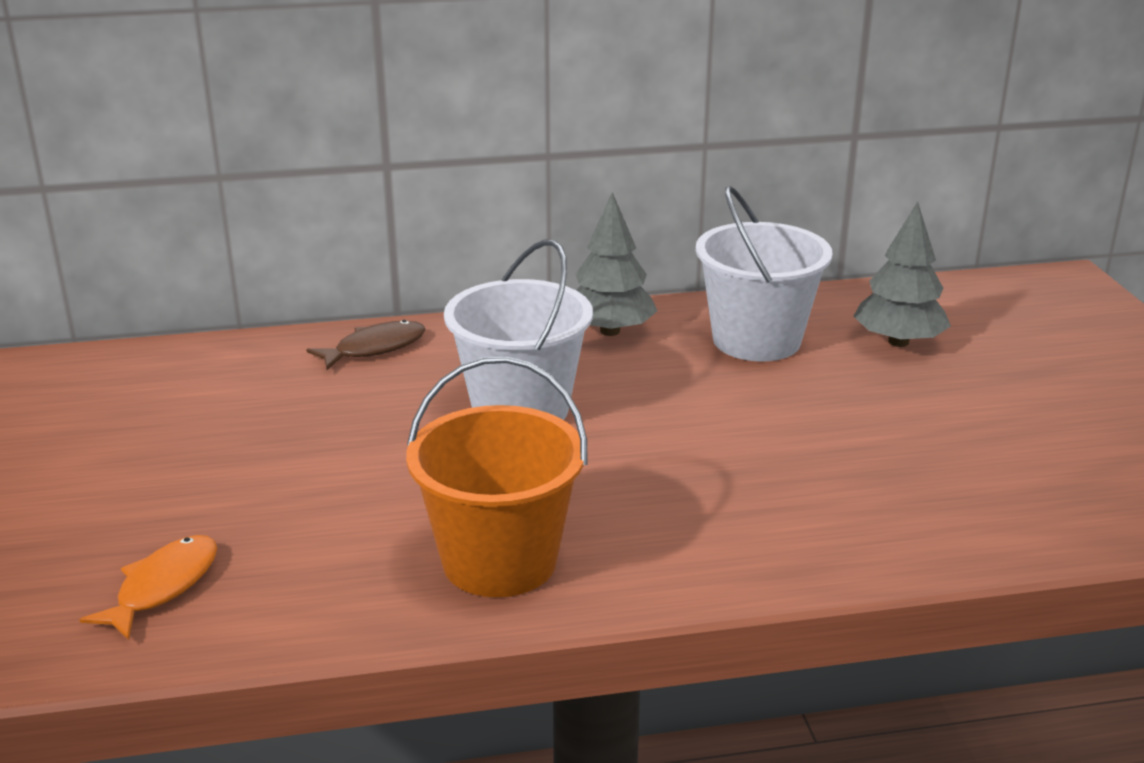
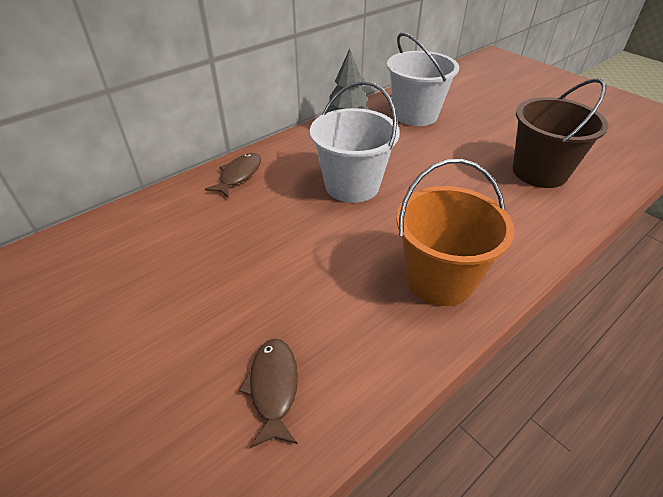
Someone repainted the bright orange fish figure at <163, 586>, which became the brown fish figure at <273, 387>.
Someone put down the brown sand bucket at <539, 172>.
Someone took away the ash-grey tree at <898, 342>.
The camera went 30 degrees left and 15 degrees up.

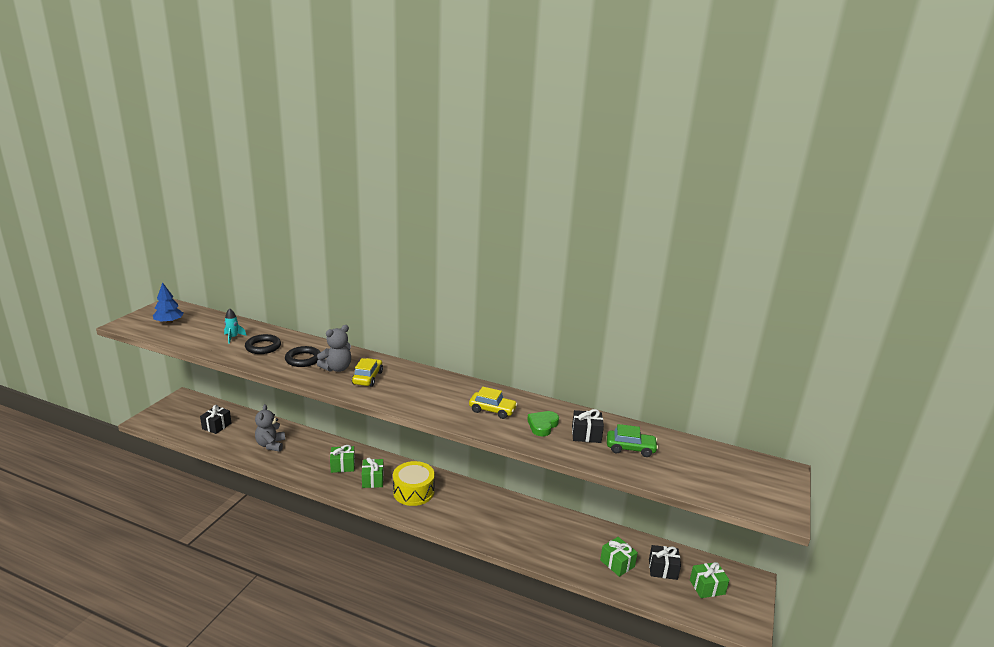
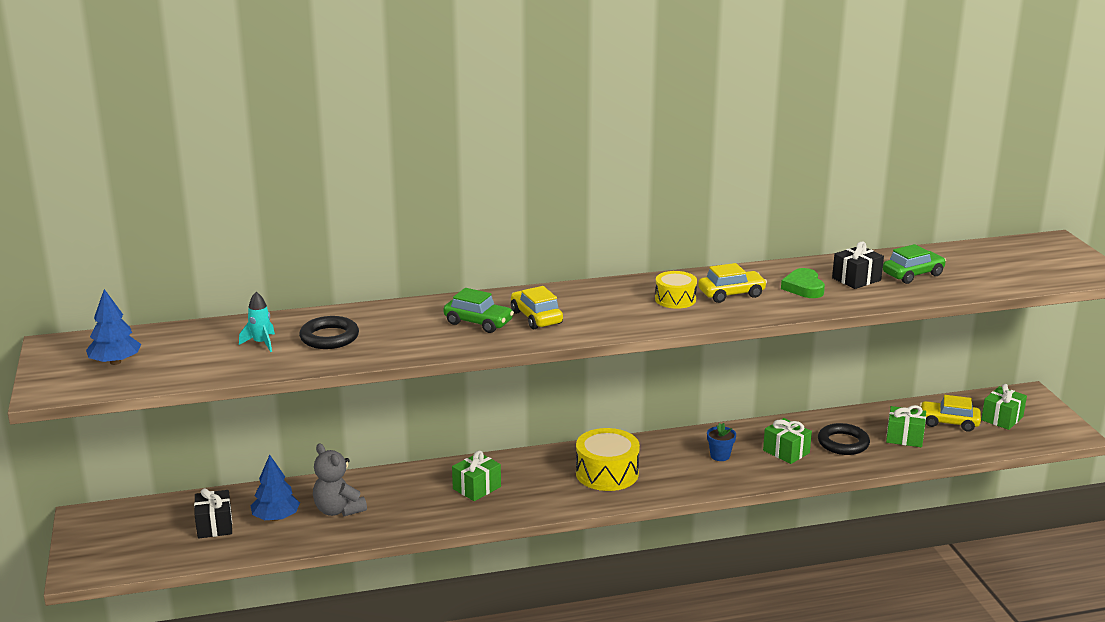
Someone put down the royal blue tree at <276, 518>.
Someone swapped the ash-grey teddy bear at <337, 368> for the emerald car at <478, 322>.
Someone put down the yellow toy drum at <675, 299>.
Someone put down the royal blue potted plant at <720, 456>.
Someone carried the emerald present from <373, 480> to <786, 452>.
Someone carried the black torus from <303, 359> to <843, 443>.
Someone swapped the black present at <663, 569> for the yellow car at <948, 422>.
The camera went 35 degrees left and 0 degrees up.

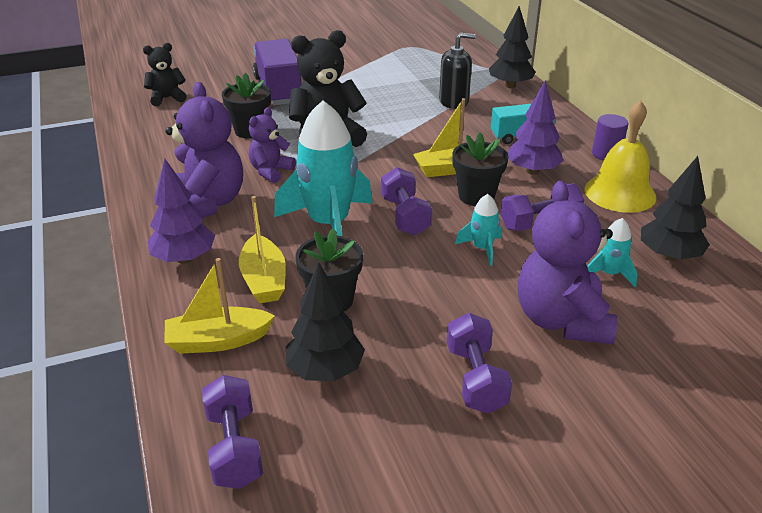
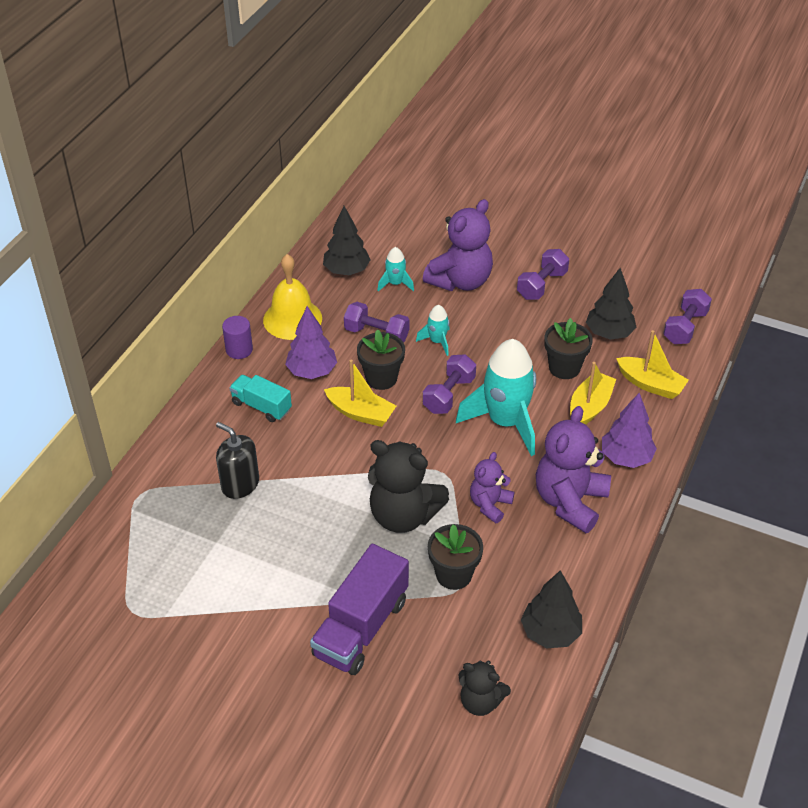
Someone rotated the violet teddy bear at <271, 171> by 135 degrees clockwise.
Someone carried the black tree from <510, 86> to <550, 633>.
The camera went 135 degrees left and 10 degrees up.

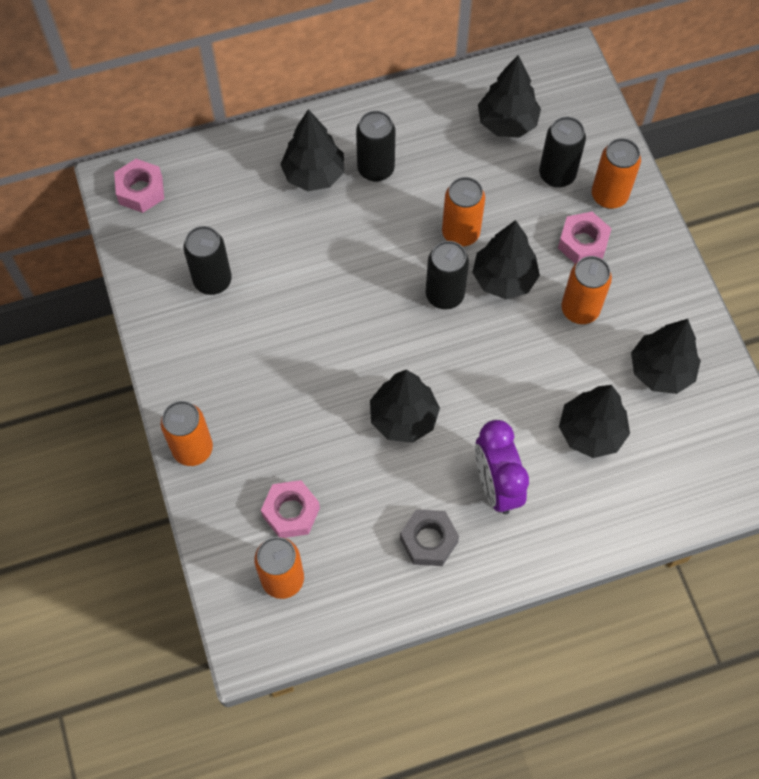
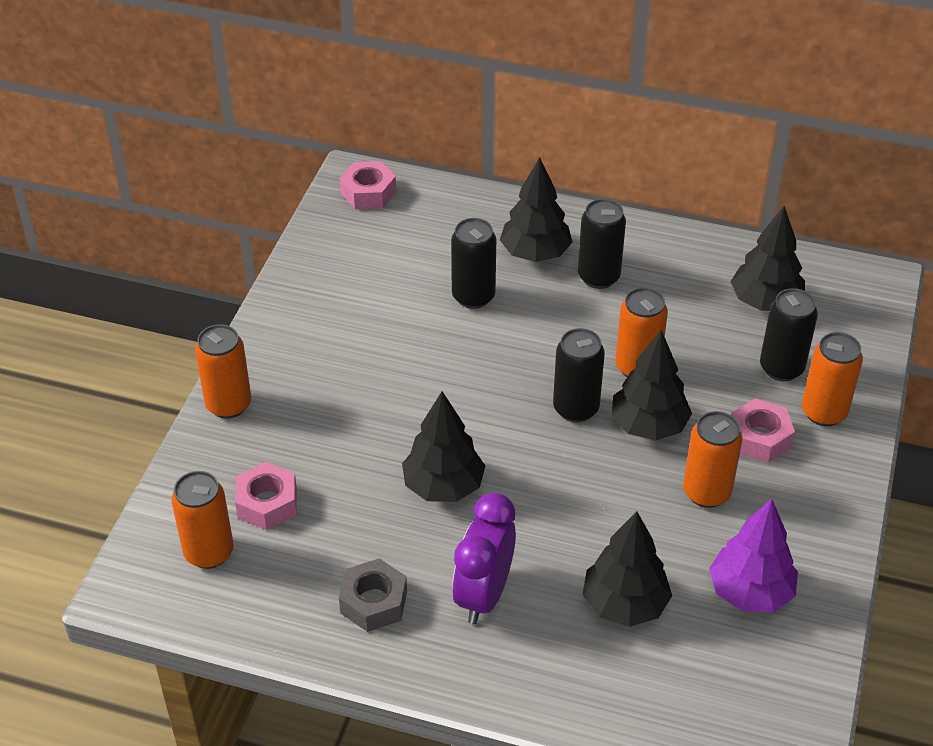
Someone carried the black soda can from <212, 280> to <473, 296>.
Someone repainted the black tree at <661, 371>, which became the violet tree at <750, 592>.
The camera went 35 degrees right and 20 degrees down.

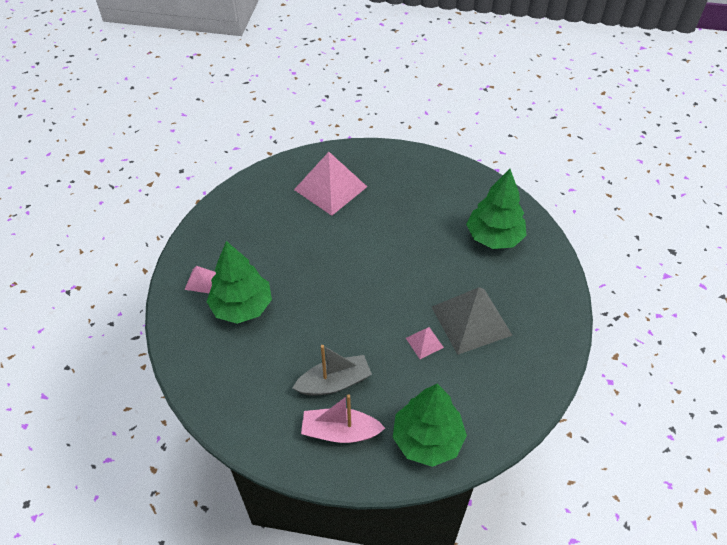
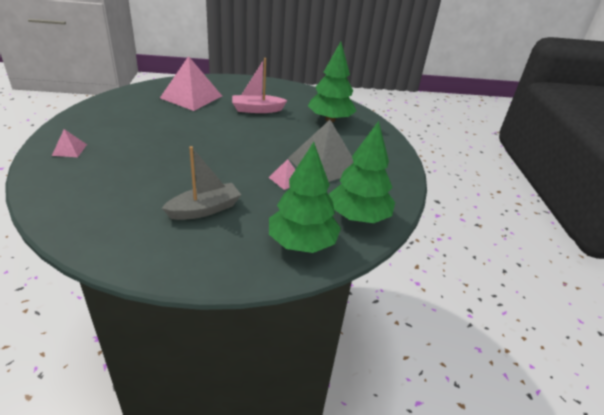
Someone carried the rose-pink boat from <340, 432> to <257, 109>.
Someone carried the emerald tree from <242, 306> to <358, 216>.
The camera went 15 degrees left and 15 degrees down.

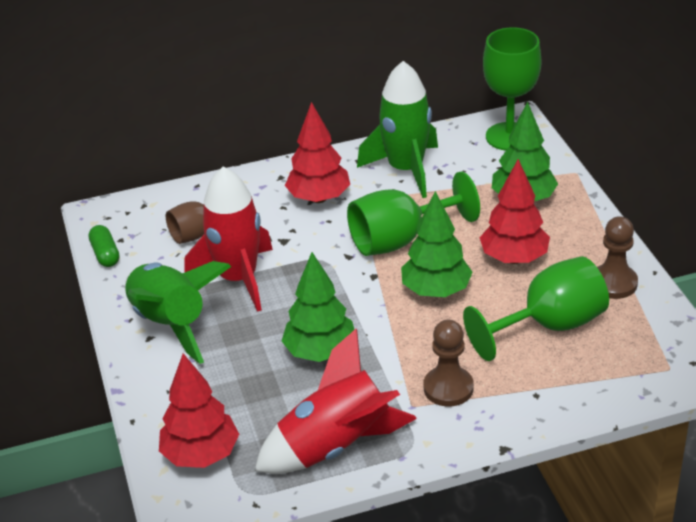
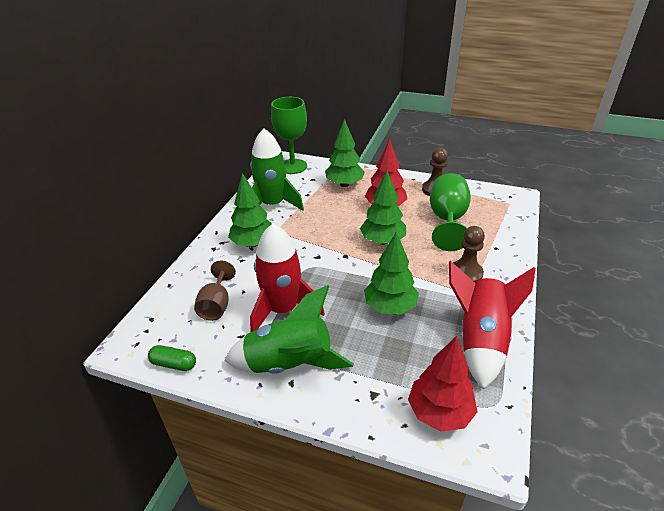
Someone repainted the red tree at <319, 198>, which became the emerald tree at <253, 243>.
Someone took away the emerald chalice at <400, 240>.
The camera went 55 degrees left and 0 degrees up.

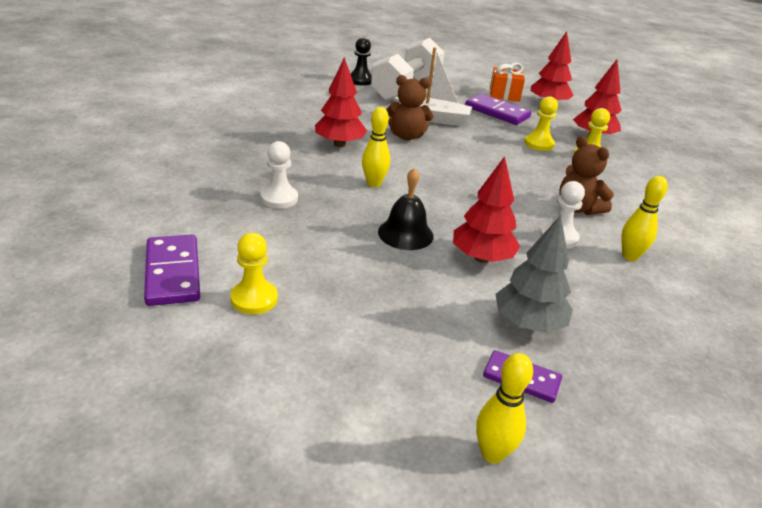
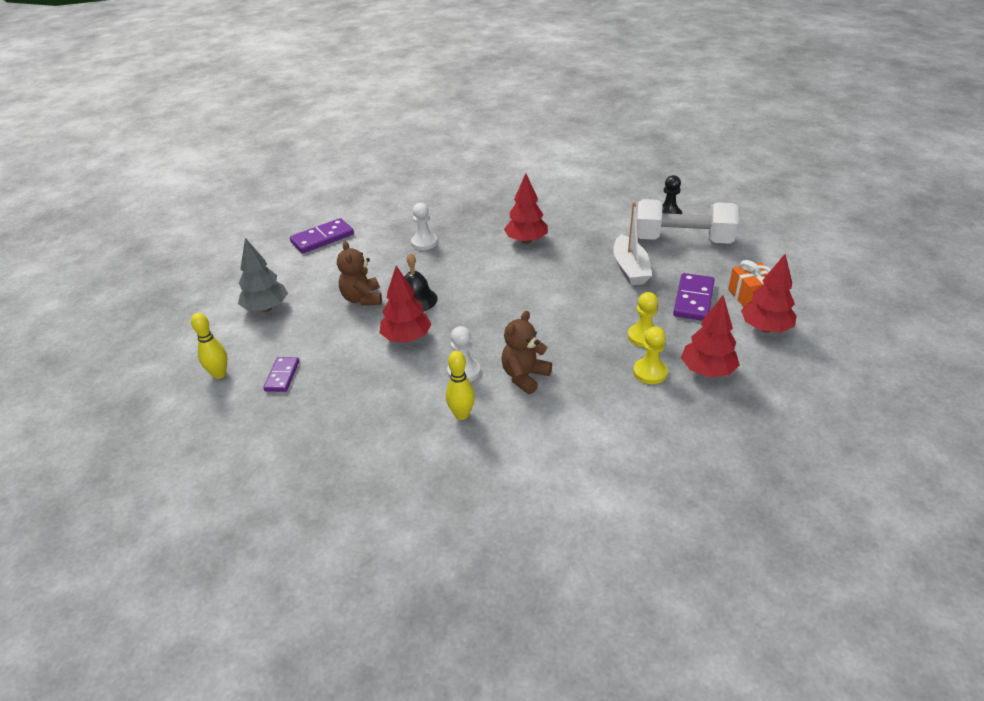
Someone carried the ash-grey tree from <528, 324> to <266, 308>.
Someone carried the brown teddy bear from <406, 136> to <362, 299>.
Someone took away the yellow pawn at <254, 299>.
Someone took away the yellow bowling pin at <374, 183>.
The camera went 75 degrees right and 5 degrees up.

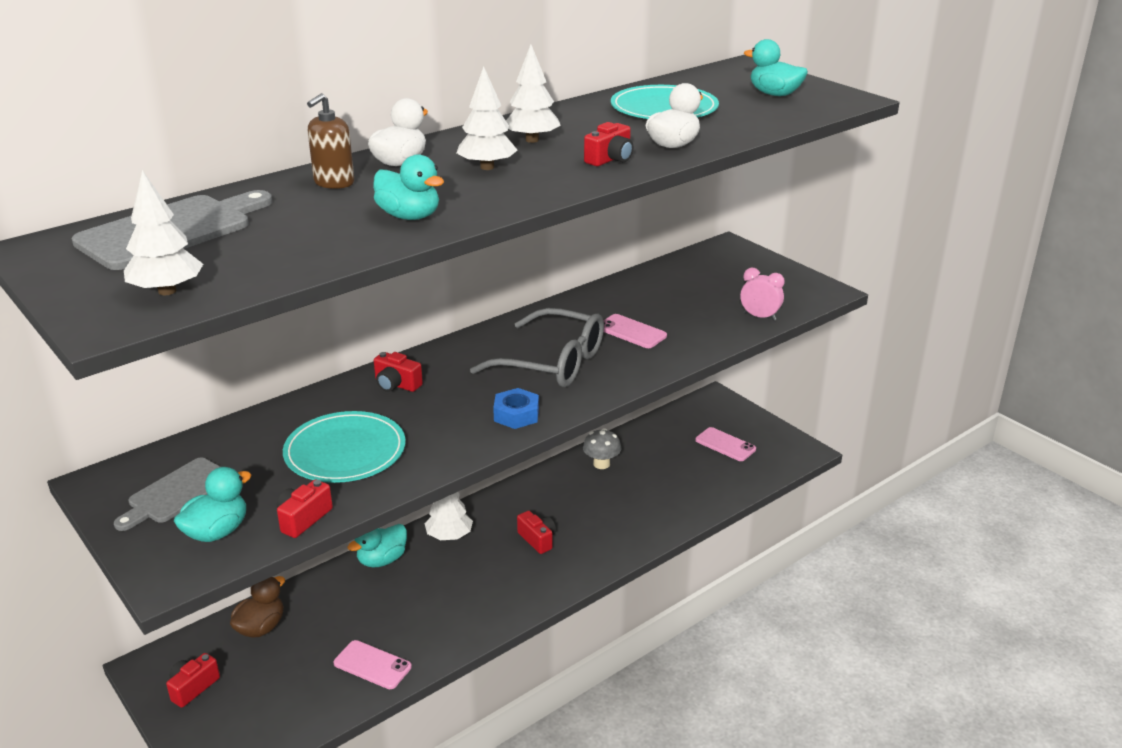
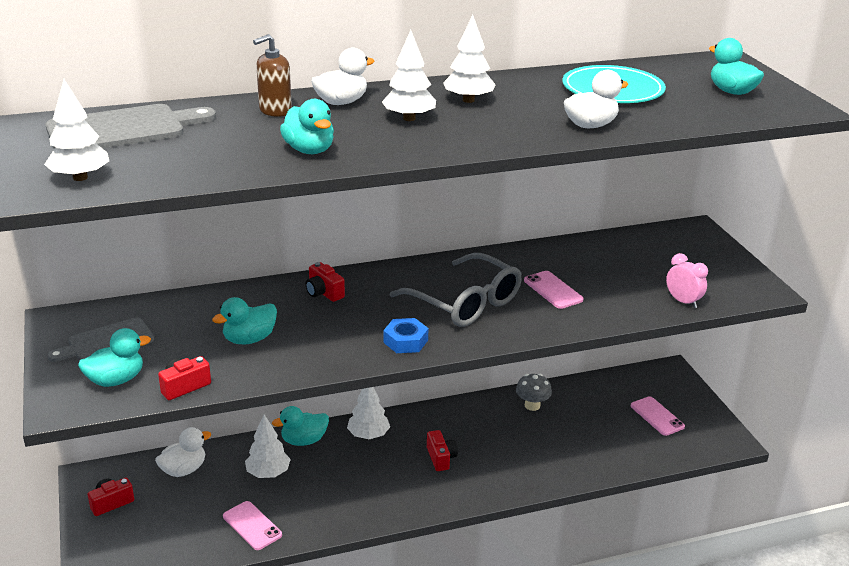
Someone repainted the brown toy duck at <261, 627>, which became the snow-white toy duck at <184, 470>.
Someone swapped the aqua plate at <345, 451> for the aqua toy duck at <249, 339>.
Someone put down the snow-white tree at <268, 473>.
Someone took away the red photo camera at <610, 159>.
The camera went 20 degrees right and 0 degrees up.

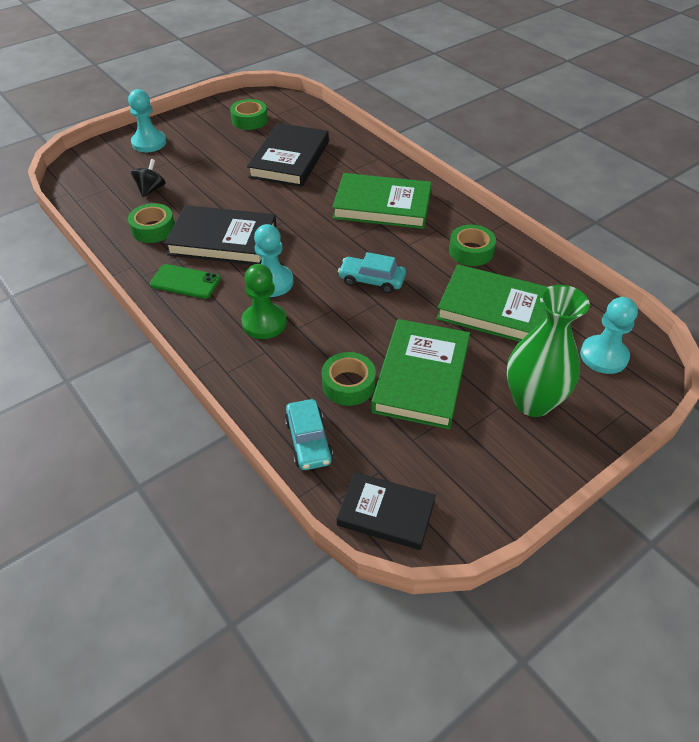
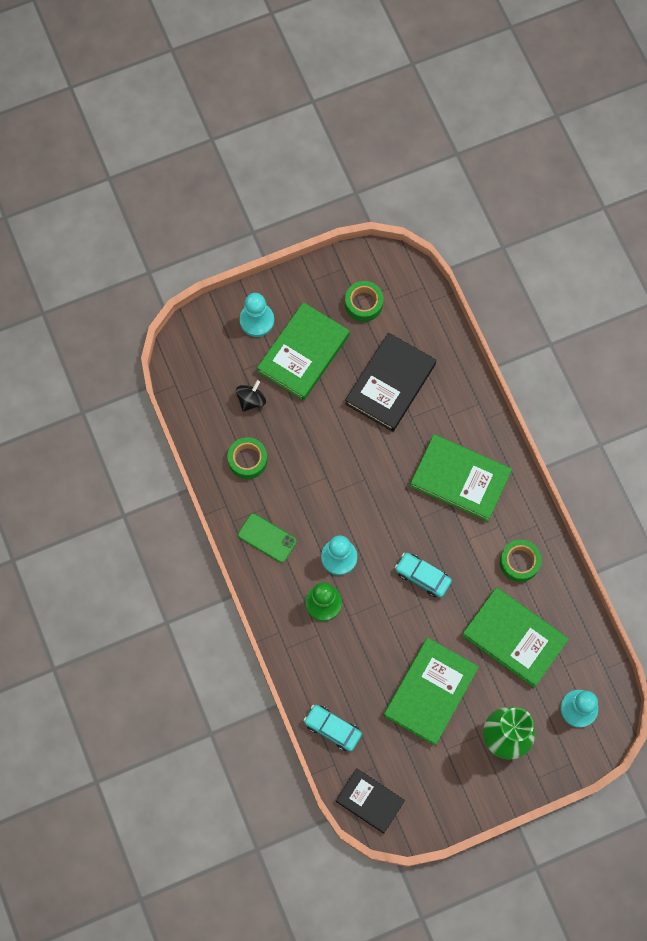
Someone put down the emerald hardback at <303, 353>.
Someone rotated the aqua car at <308, 441> by 120 degrees clockwise.
Someone took away the black hardback at <223, 240>.
Someone took away the emerald roll of tape at <348, 384>.
The camera went 15 degrees right and 25 degrees up.

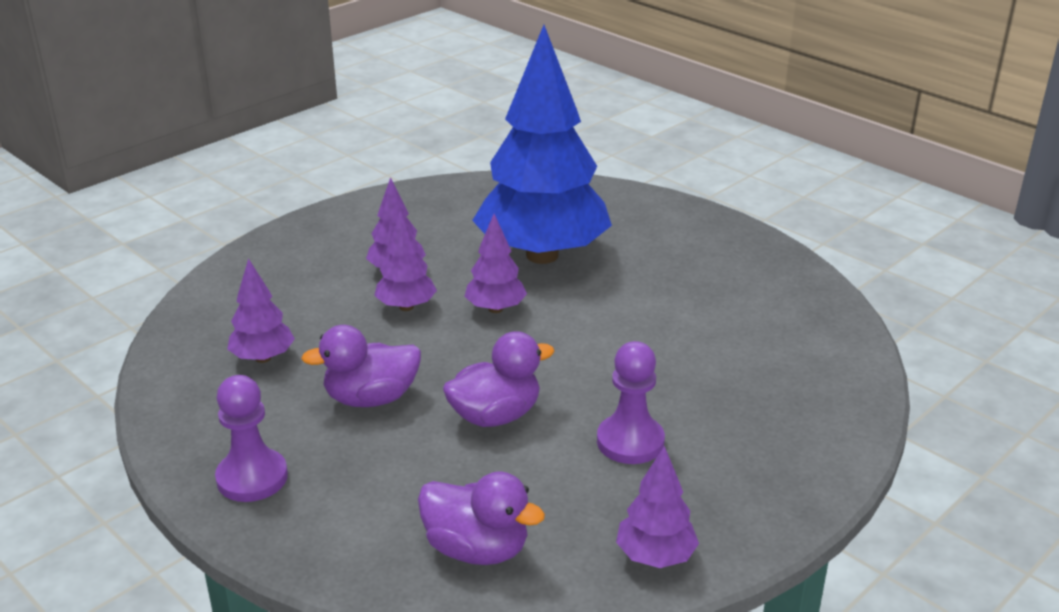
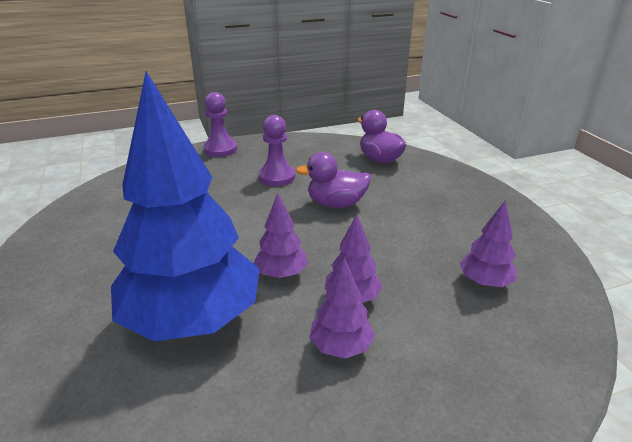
Someone carried the violet pawn from <252, 478> to <220, 149>.
Someone took away the violet toy duck at <371, 398>.
Someone took away the violet tree at <655, 556>.
The camera went 155 degrees left and 0 degrees up.

